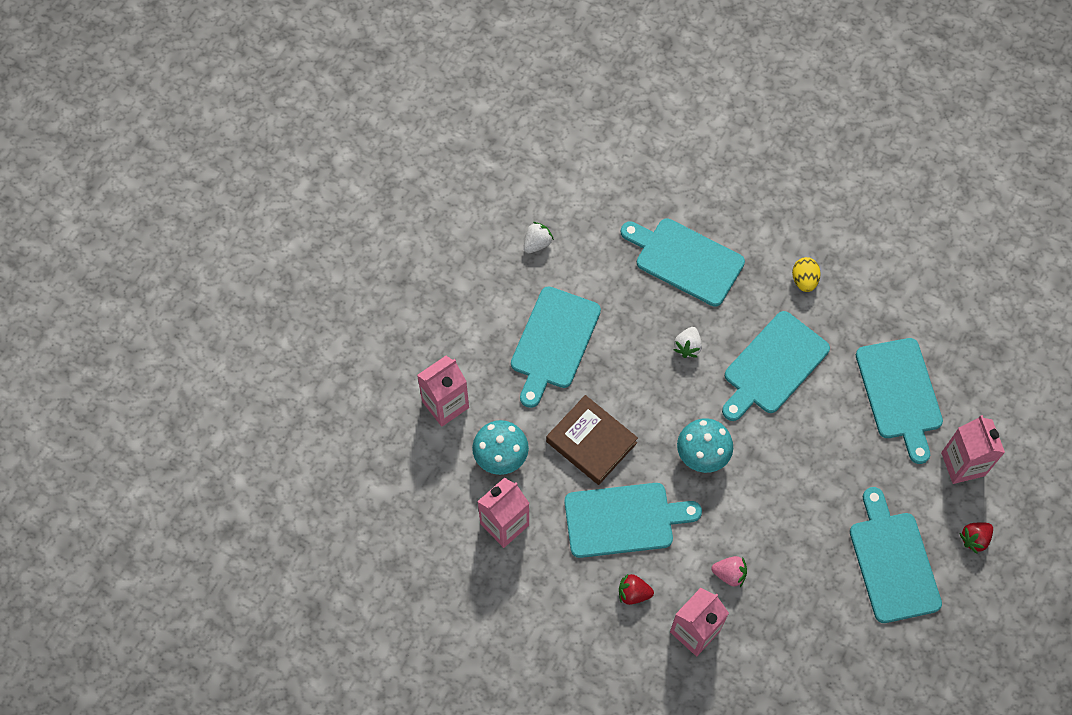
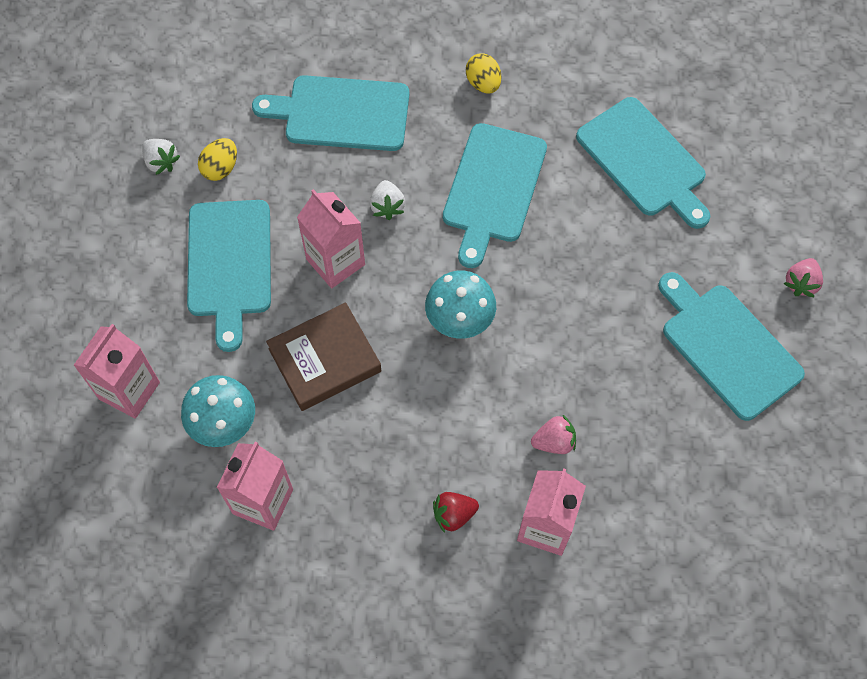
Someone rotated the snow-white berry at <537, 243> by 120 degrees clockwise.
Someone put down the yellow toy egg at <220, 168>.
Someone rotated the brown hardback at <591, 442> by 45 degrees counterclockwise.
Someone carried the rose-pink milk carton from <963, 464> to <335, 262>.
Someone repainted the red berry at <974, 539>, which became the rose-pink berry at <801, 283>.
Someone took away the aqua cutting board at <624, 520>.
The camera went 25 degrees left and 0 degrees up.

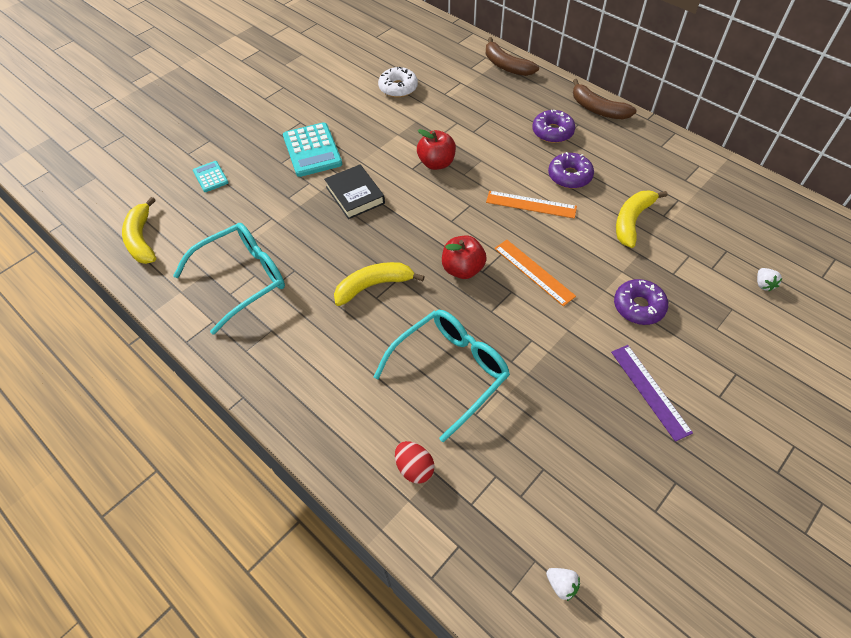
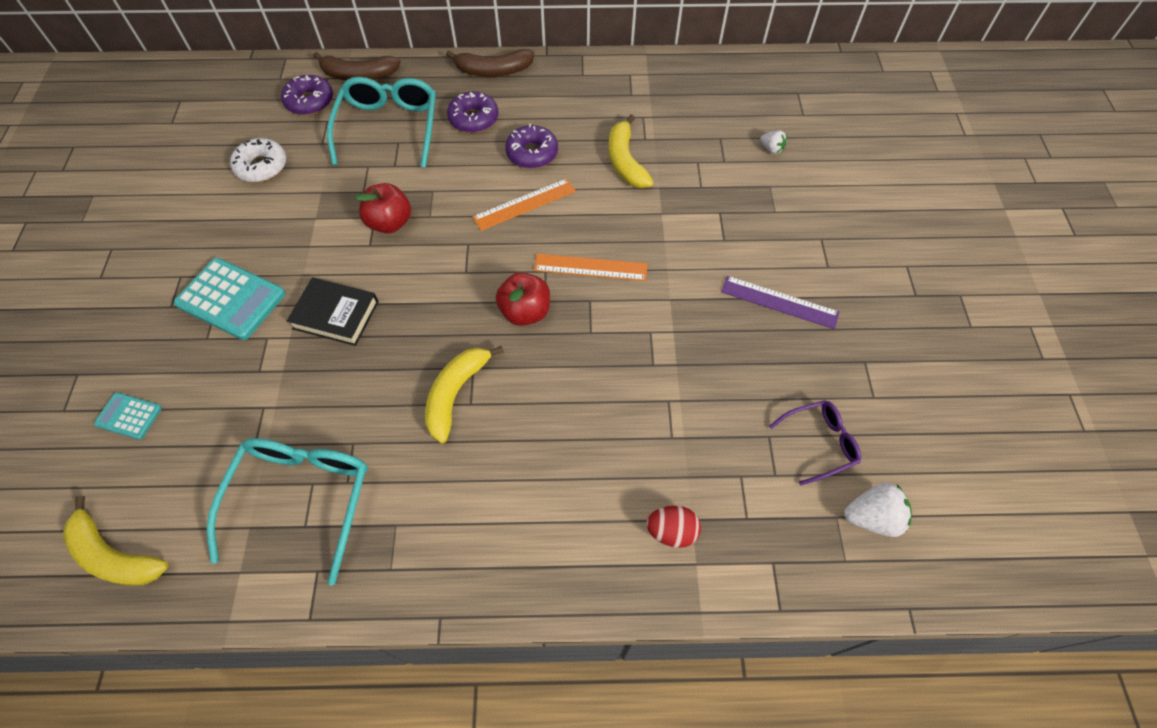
Someone carried the violet glazed donut from <638, 306> to <310, 102>.
Someone carried the aqua spectacles from <450, 371> to <389, 128>.
Someone put down the violet spectacles at <819, 443>.
Someone scaled the snow-white berry at <561, 585> by 1.70.
The camera went 45 degrees left and 5 degrees up.

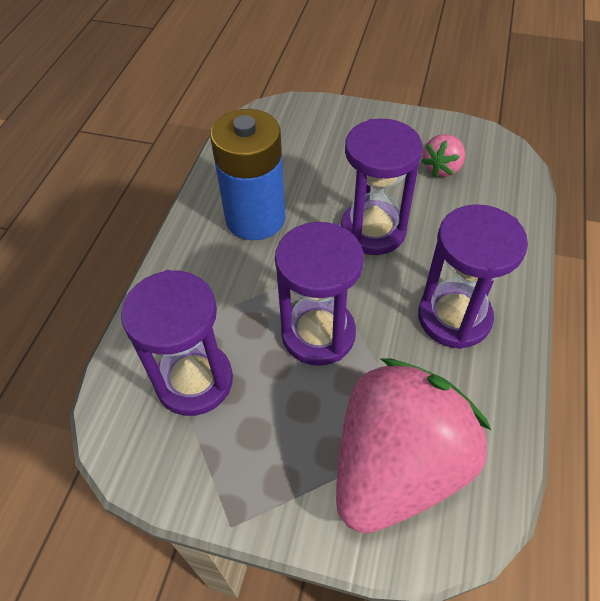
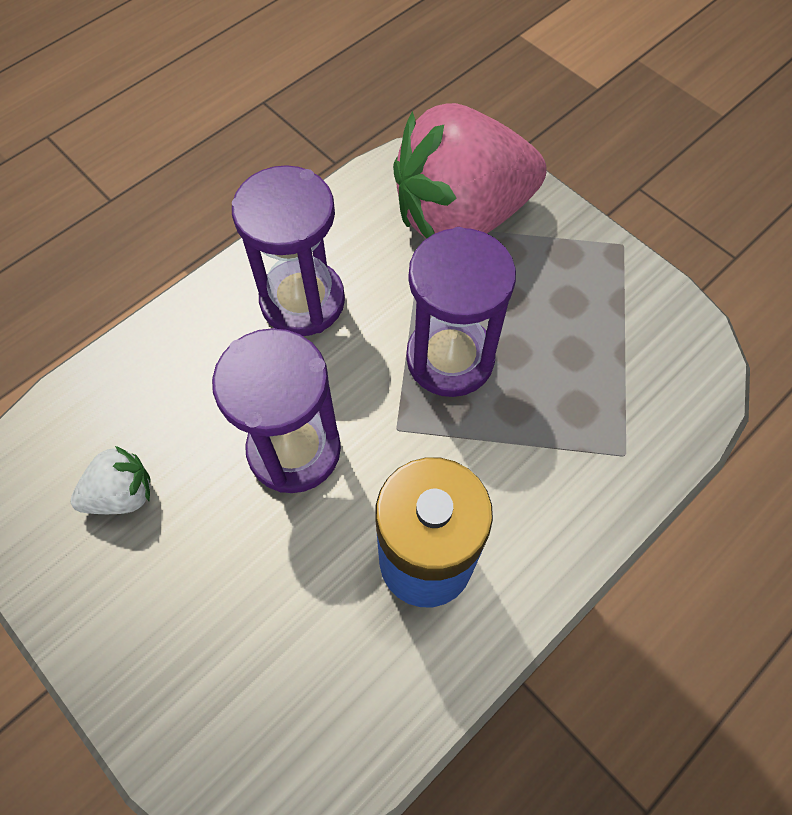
Someone repainted the rose-pink berry at <442, 168>, which became the snow-white berry at <122, 494>.
Someone took away the violet sandglass at <194, 381>.
The camera went 150 degrees left and 10 degrees up.

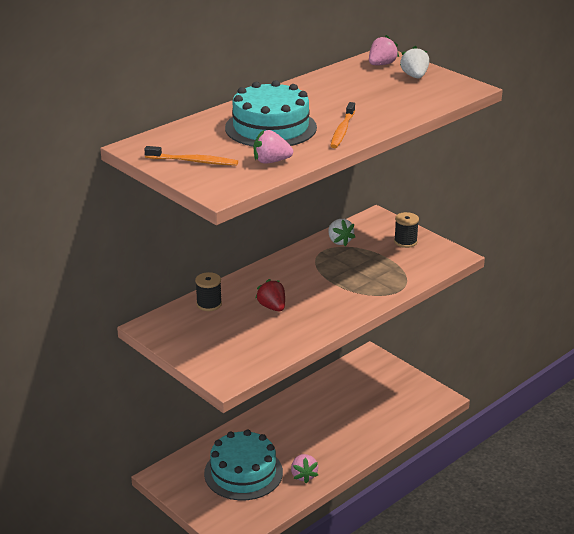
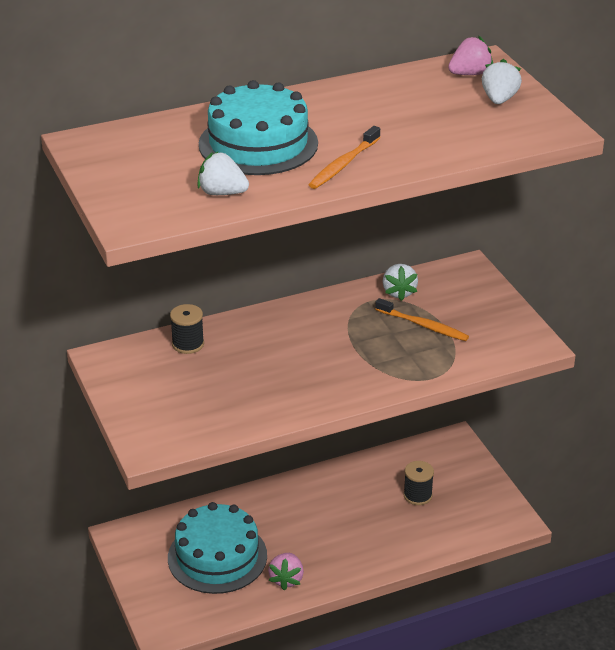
Someone repainted the rose-pink berry at <271, 161>, which became the snow-white berry at <222, 193>.
Someone carried the bright orange dental brush from <193, 161> to <423, 325>.
Someone carried the black bobbin from <405, 242> to <417, 495>.
Someone took away the red berry at <272, 307>.
The camera went 20 degrees right and 5 degrees up.

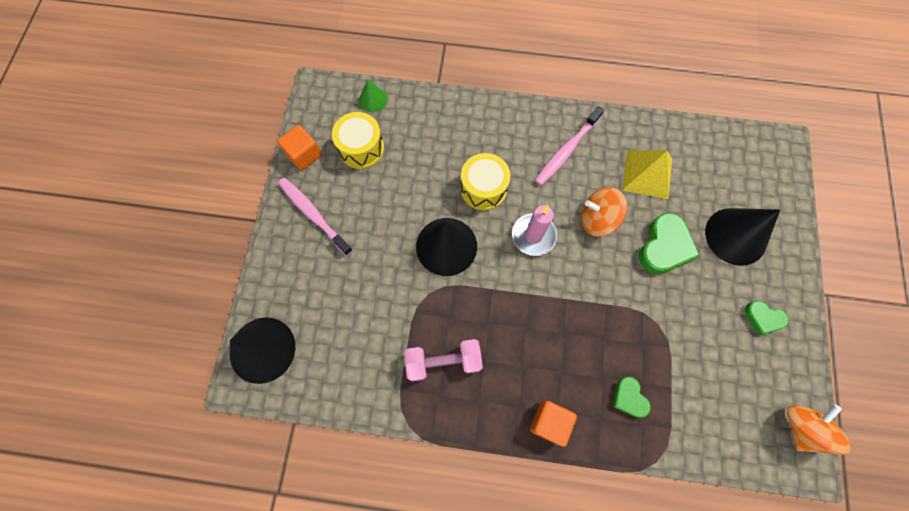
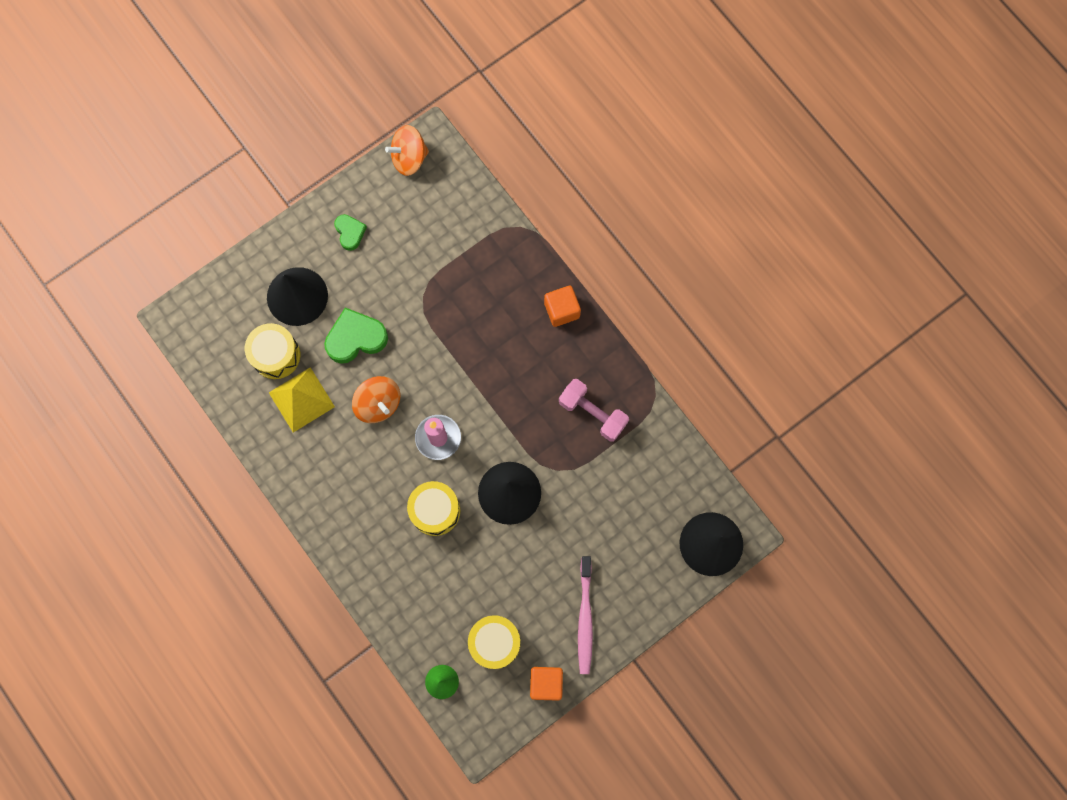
Someone put down the yellow toy drum at <276, 355>.
Someone took away the rose-pink dental brush at <566, 150>.
Someone took away the emerald heart shape at <629, 398>.
The camera went 135 degrees left and 5 degrees up.

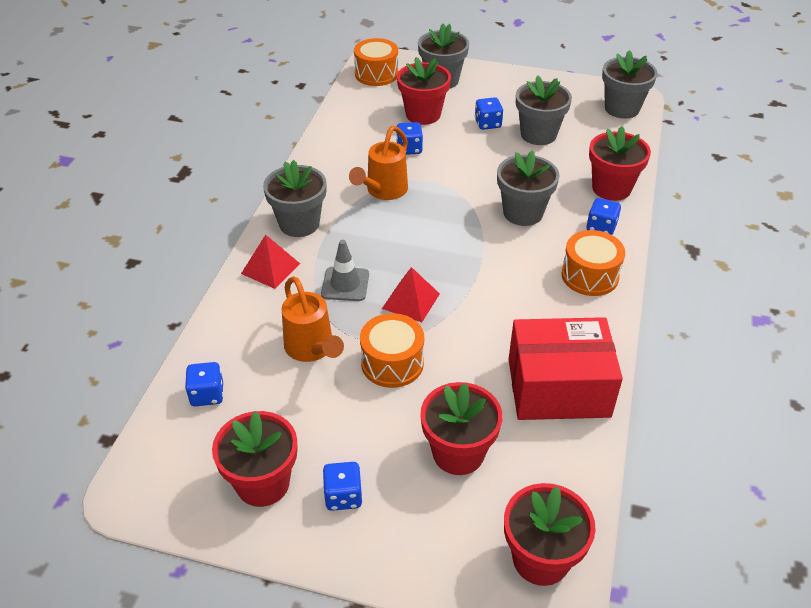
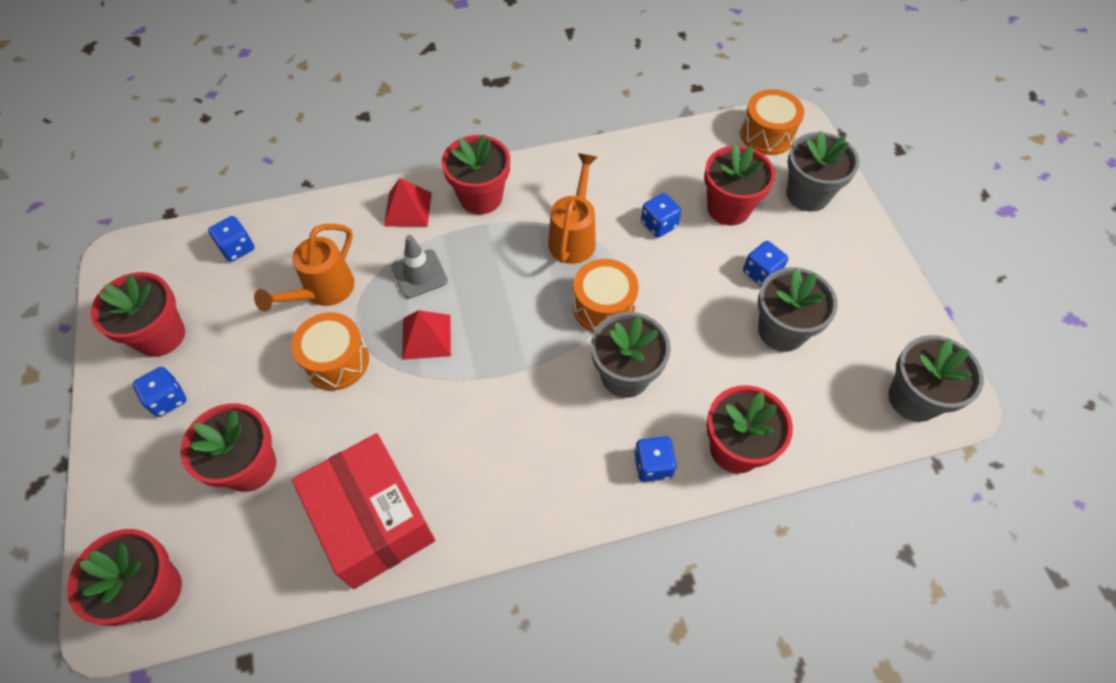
Someone repainted the ash-grey potted plant at <299, 223>, which became the red potted plant at <481, 197>.
Someone rotated the bright orange watering can at <383, 191> by 105 degrees clockwise.
Someone carried the bright orange toy drum from <590, 276> to <603, 307>.
The camera went 60 degrees right and 15 degrees up.

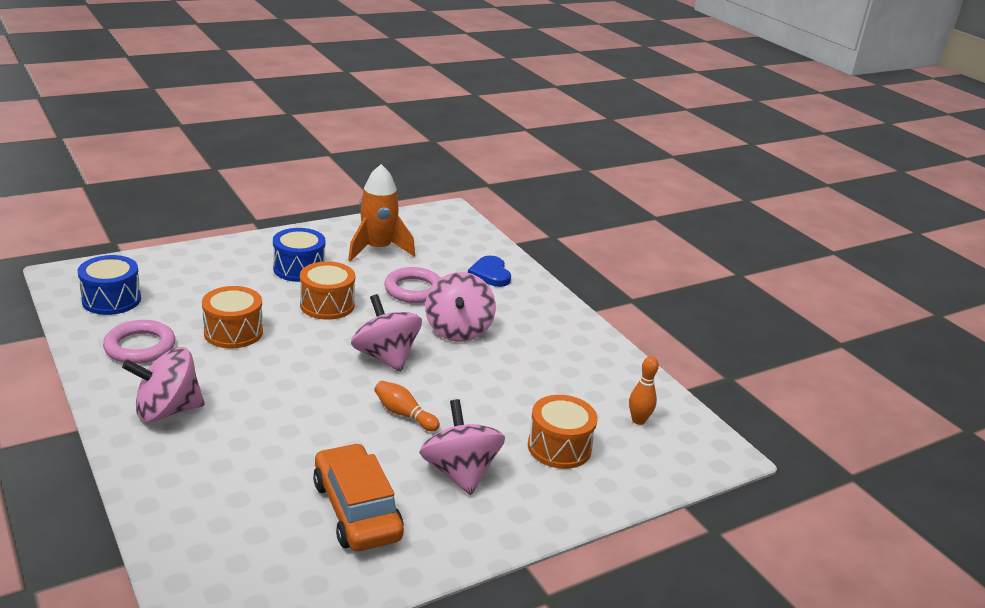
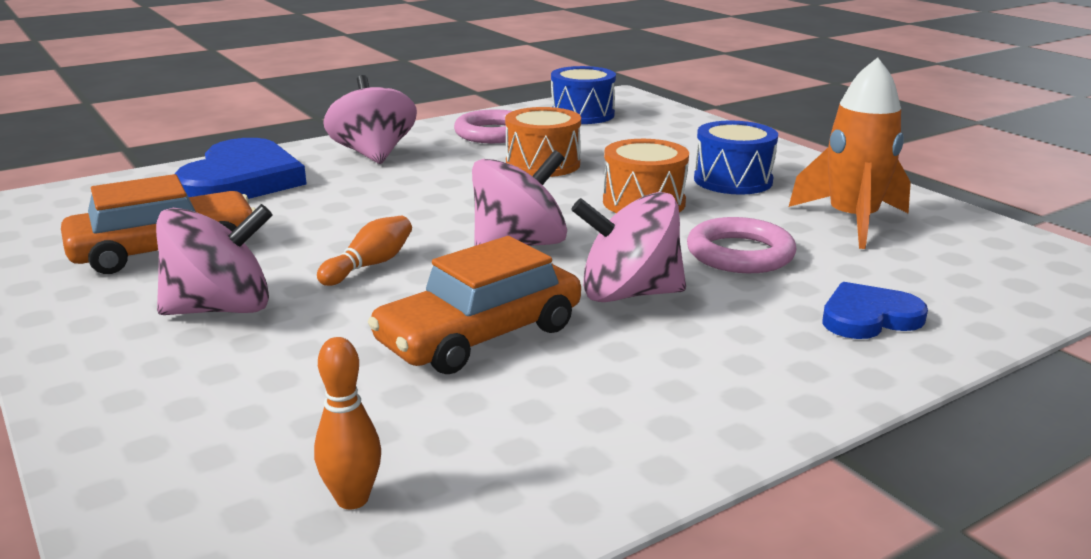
Someone put down the royal blue heart shape at <241, 180>.
Someone put down the bright orange car at <480, 335>.
Someone took away the bright orange toy drum at <559, 447>.
The camera went 90 degrees right and 5 degrees down.

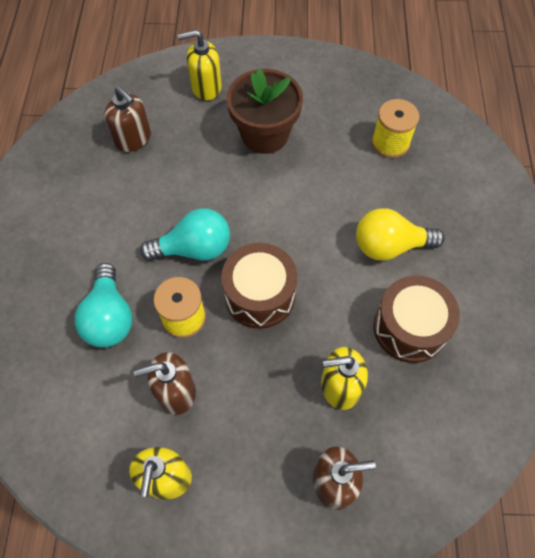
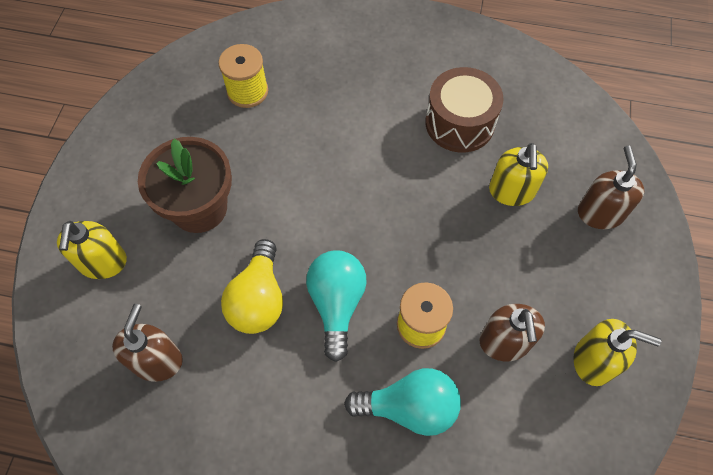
Someone rotated the brown soap pump at <133, 139> by 45 degrees counterclockwise.
Someone carried the yellow lightbulb from <390, 246> to <258, 299>.
Someone took away the brown toy drum at <259, 295>.
The camera went 80 degrees left and 0 degrees up.

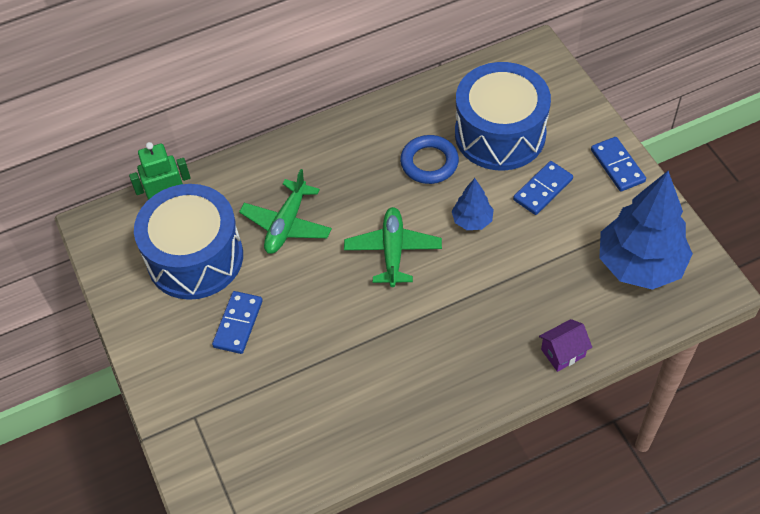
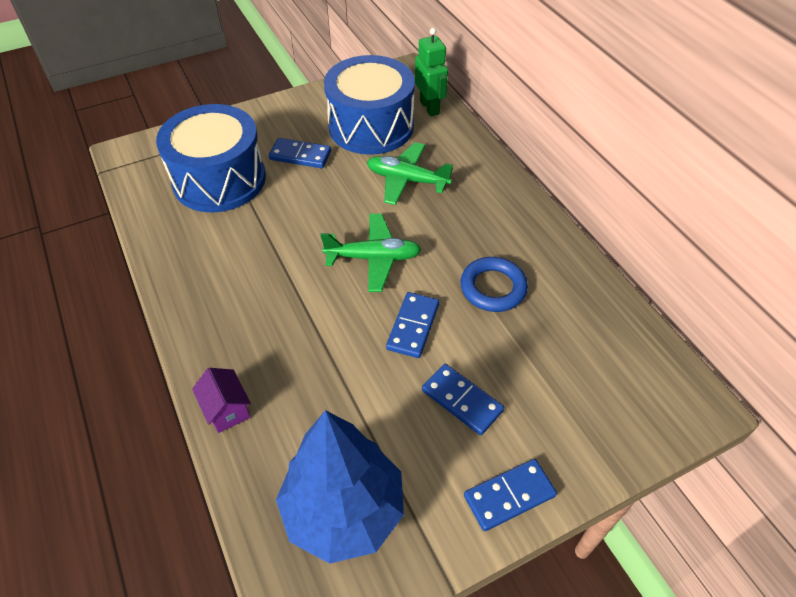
Someone carried the royal blue toy drum from <500, 134> to <219, 179>.
Someone swapped the royal blue tree at <472, 220> for the royal blue domino piece at <413, 326>.
The camera went 85 degrees right and 5 degrees down.

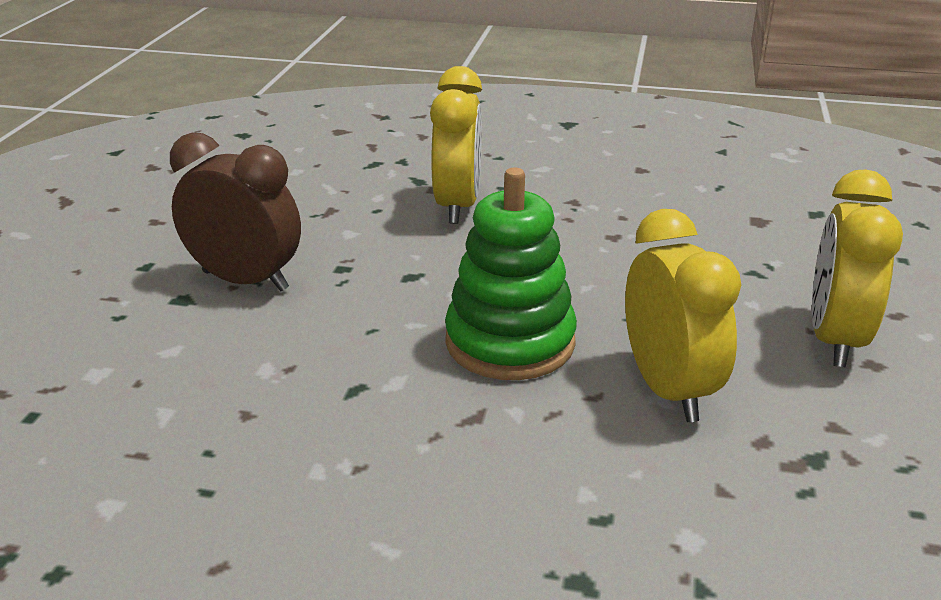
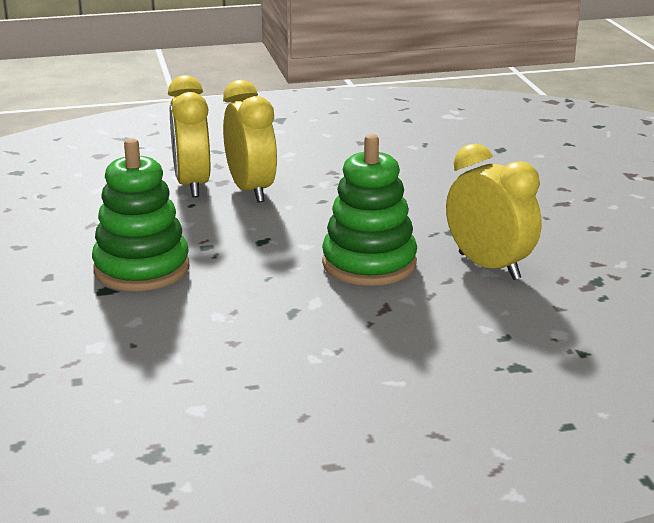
Someone swapped the brown clock at <245, 281> for the emerald ring stacker at <141, 269>.
Someone carried the yellow clock from <834, 339> to <192, 185>.
The camera went 25 degrees left and 5 degrees down.

